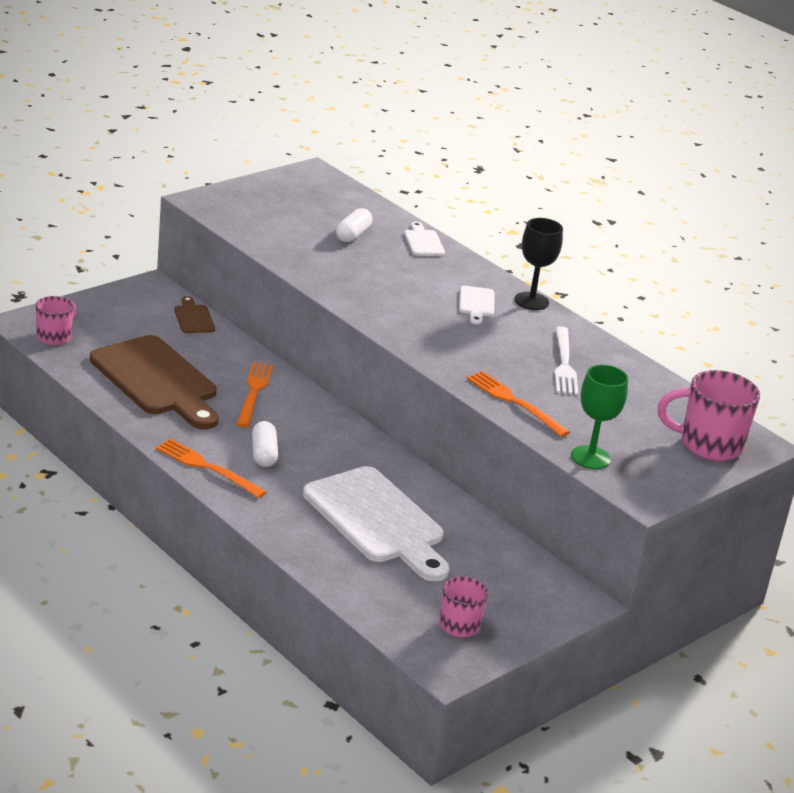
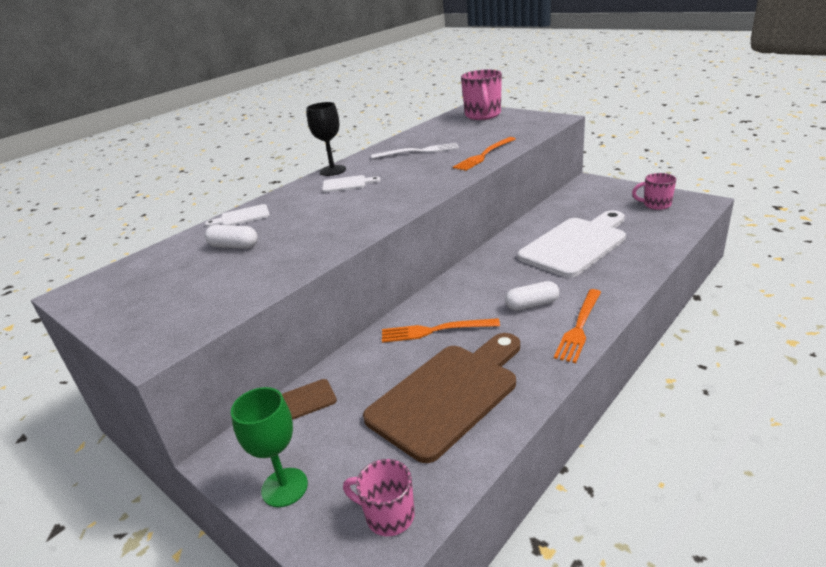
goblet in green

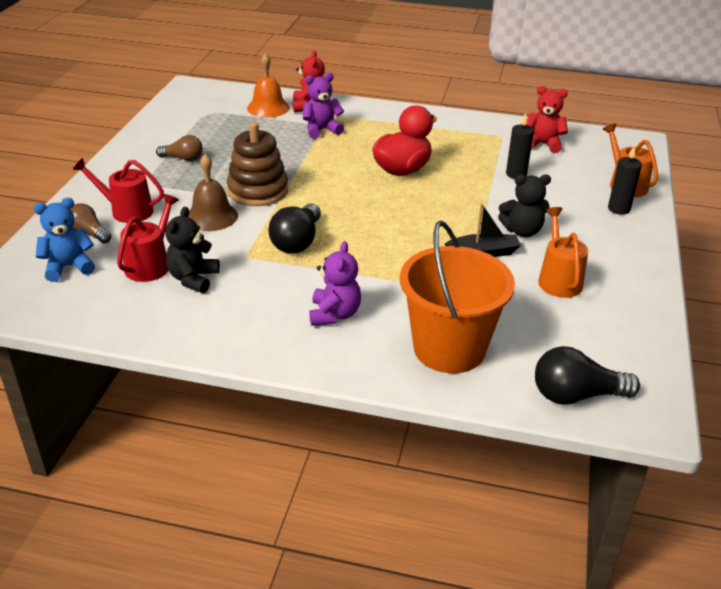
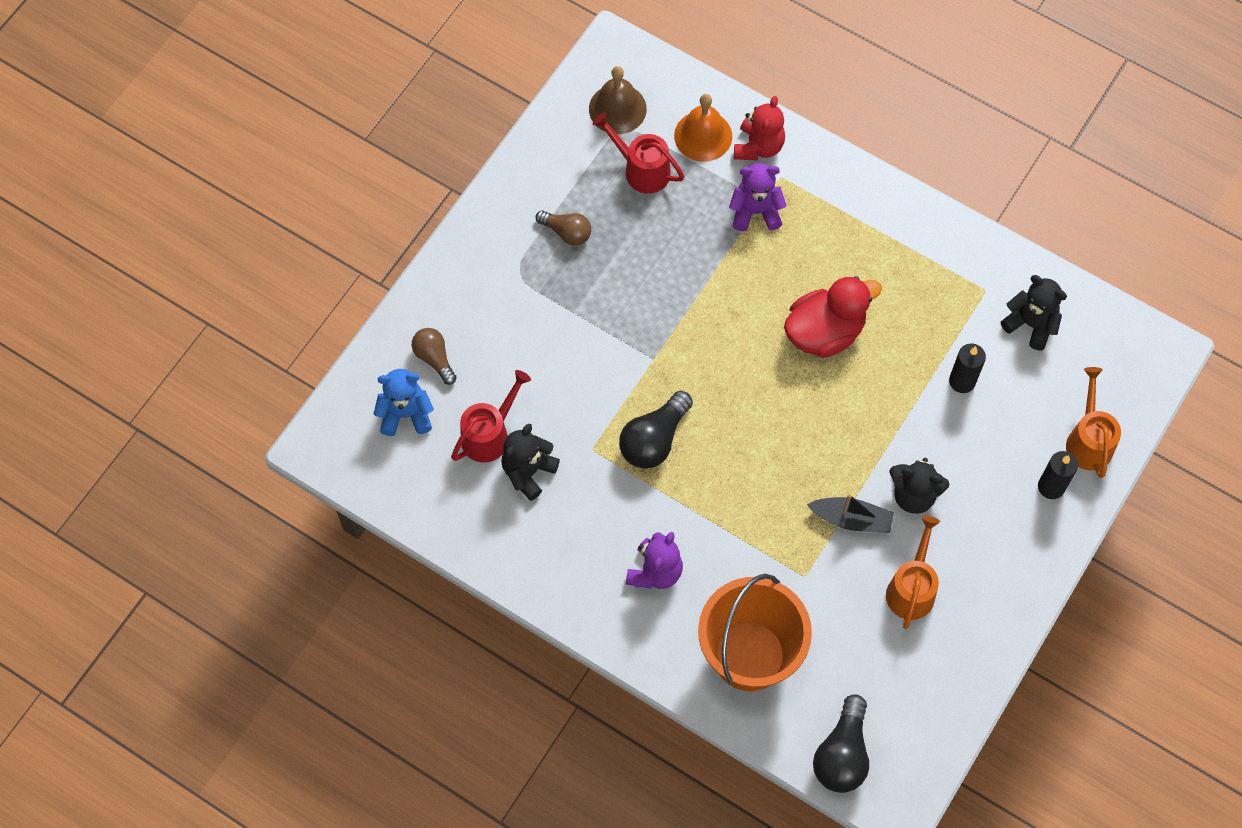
bell in brown; watering can in red (no. 2 from left); light bulb in black (no. 2 from left); teddy bear in black (no. 3 from left); stacking toy in brown

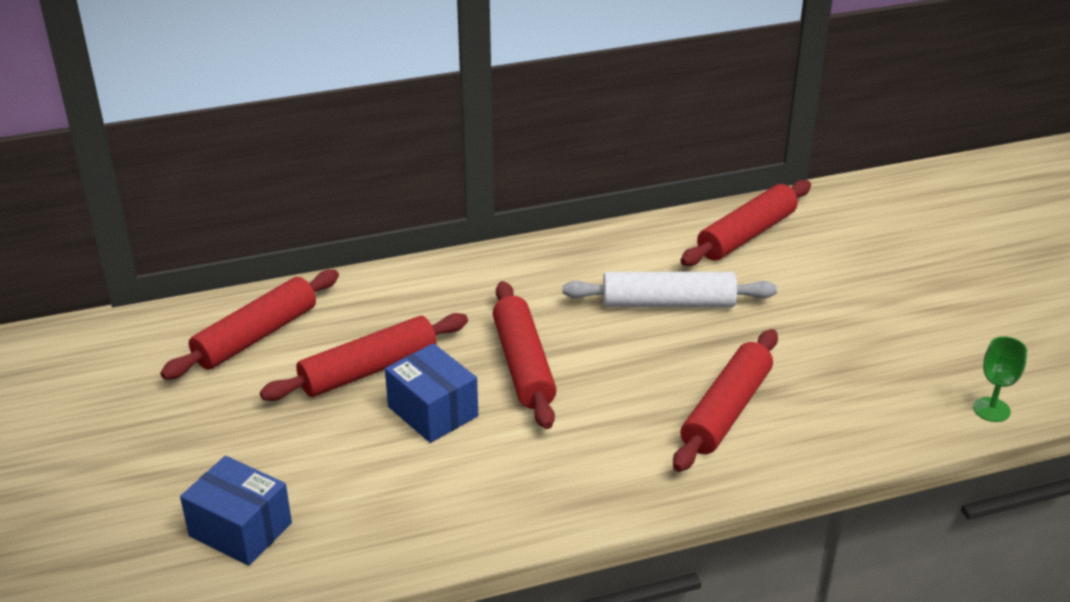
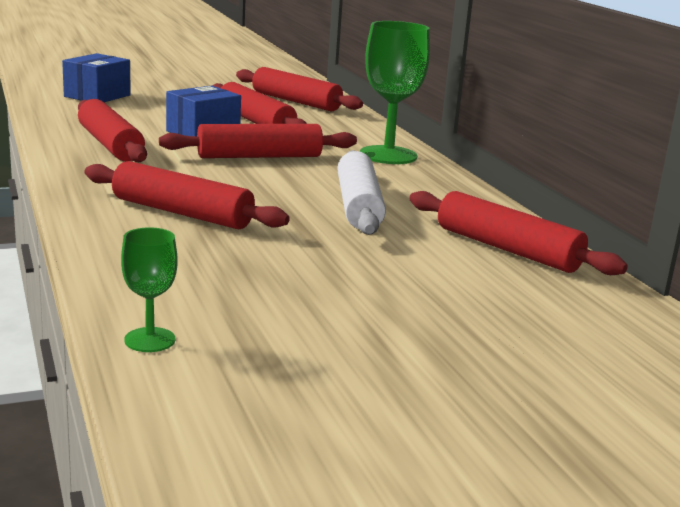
rolling pin in red (no. 1 from left); goblet in green (no. 2 from left)

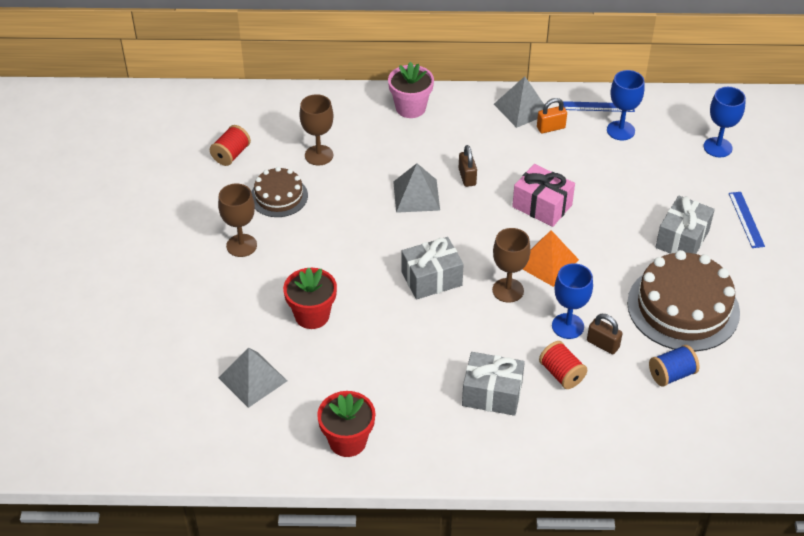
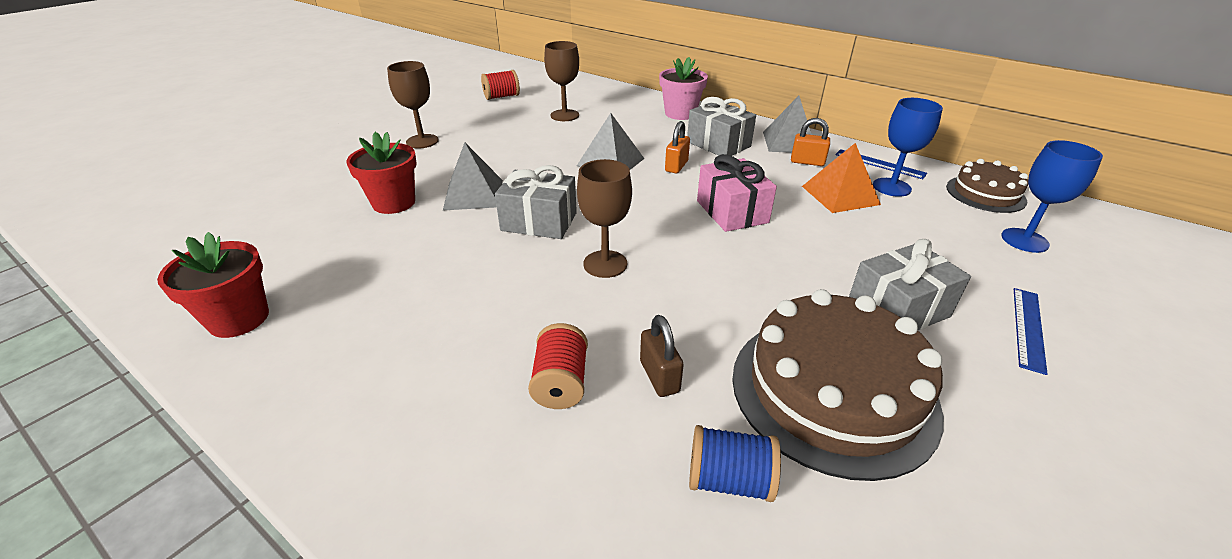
pyramid in grey (no. 1 from left); padlock in orange (no. 1 from left); gift in grey (no. 2 from left); pyramid in orange; cake in brown (no. 2 from left); goblet in blue (no. 1 from left in the first image)

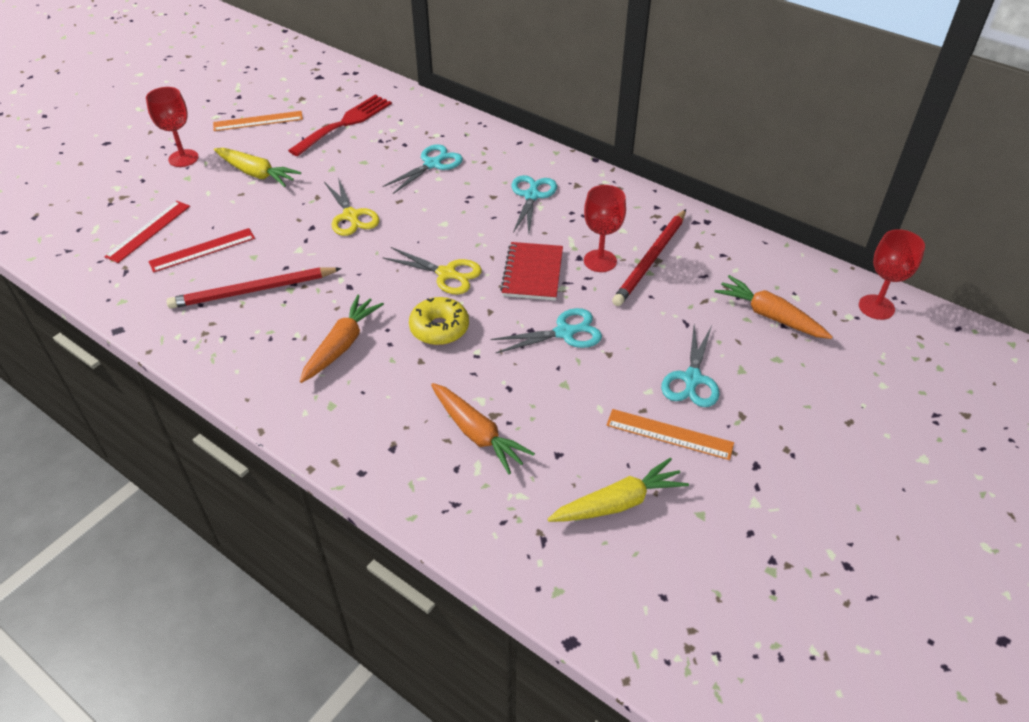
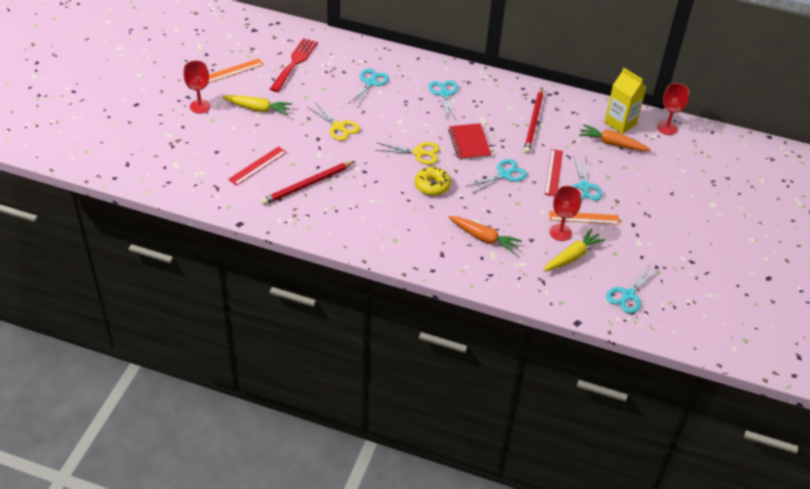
ruler in red (no. 2 from left); goblet in red (no. 2 from left); carton in yellow; scissors in turquoise (no. 5 from left); carrot in orange (no. 1 from left in the first image)

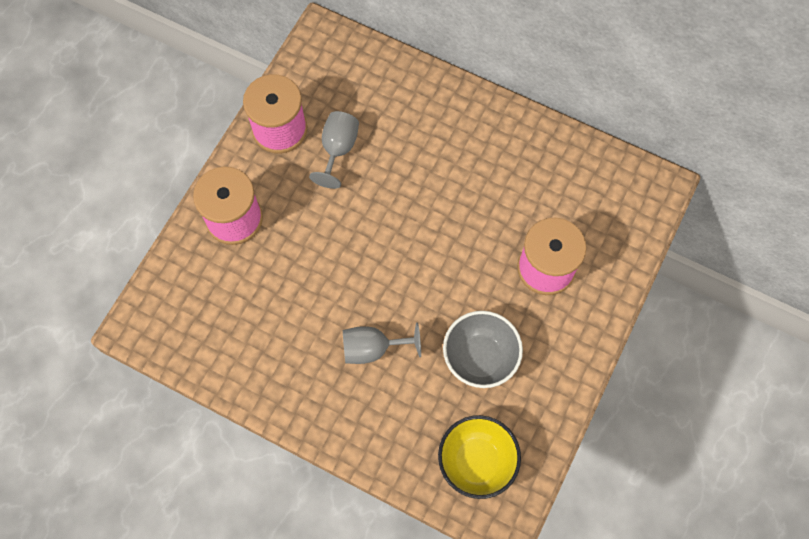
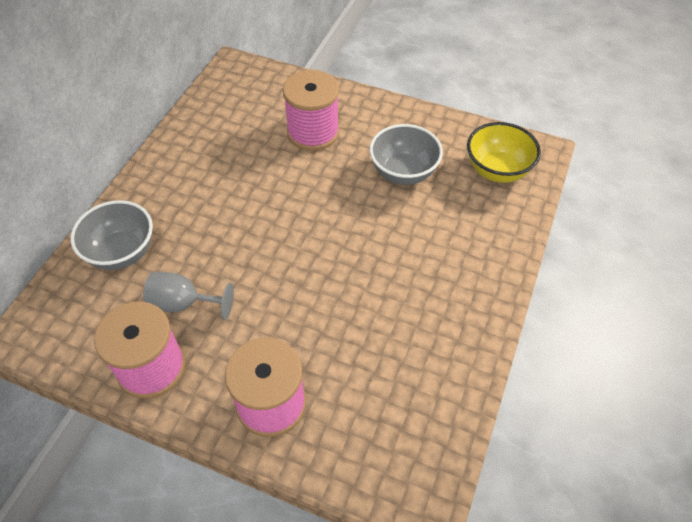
bowl in grey (no. 1 from left); goblet in grey (no. 2 from left in the first image)

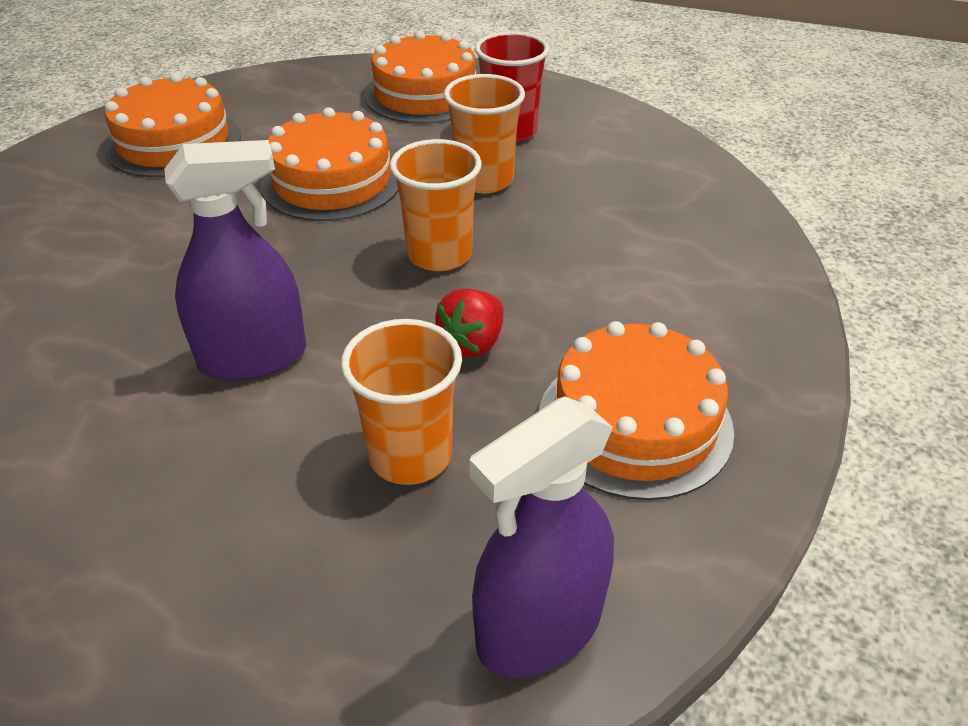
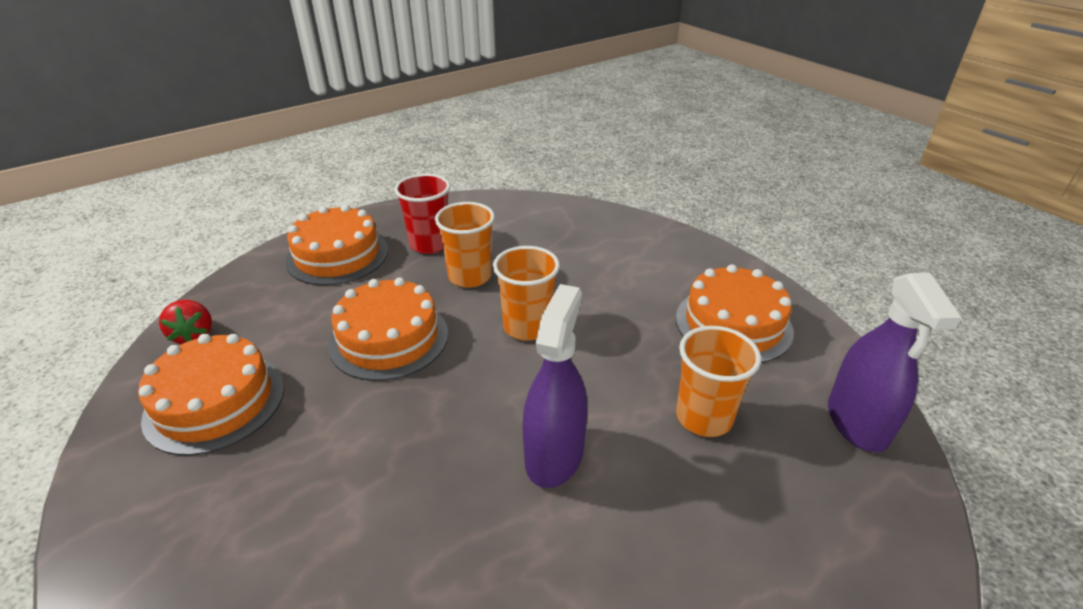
strawberry in red

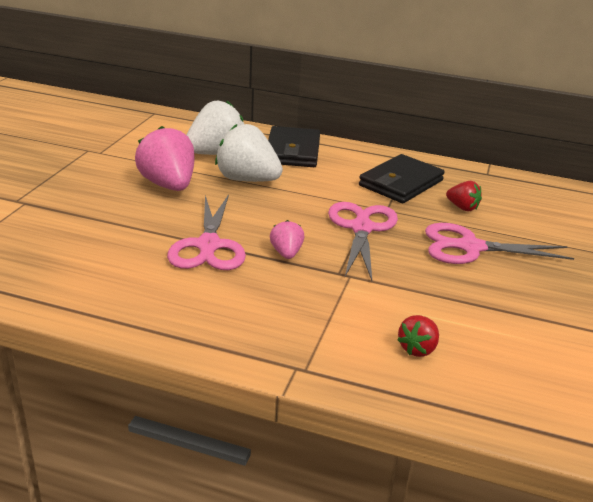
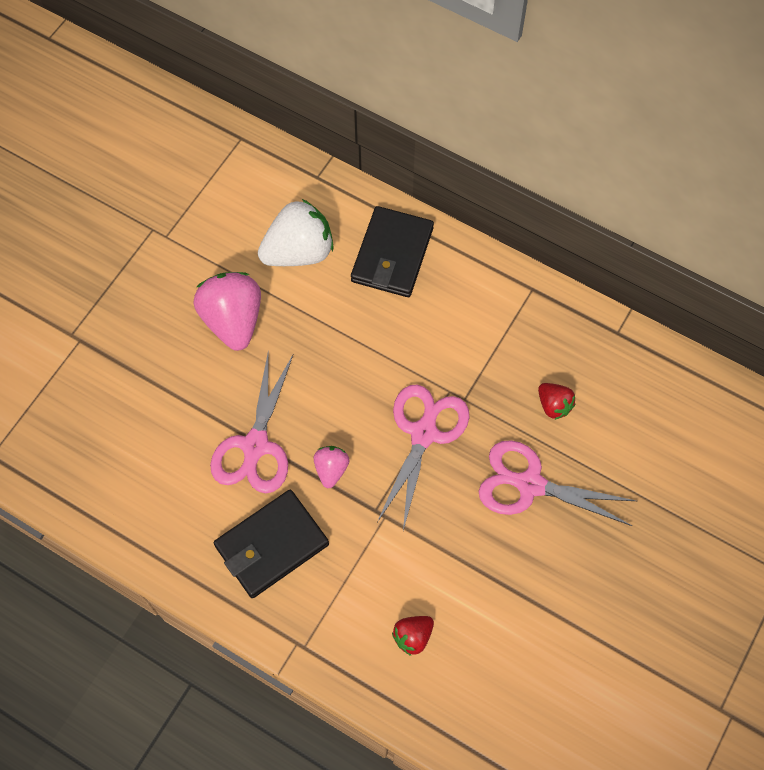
wallet in black (no. 1 from left); strawberry in white (no. 2 from left in the first image)

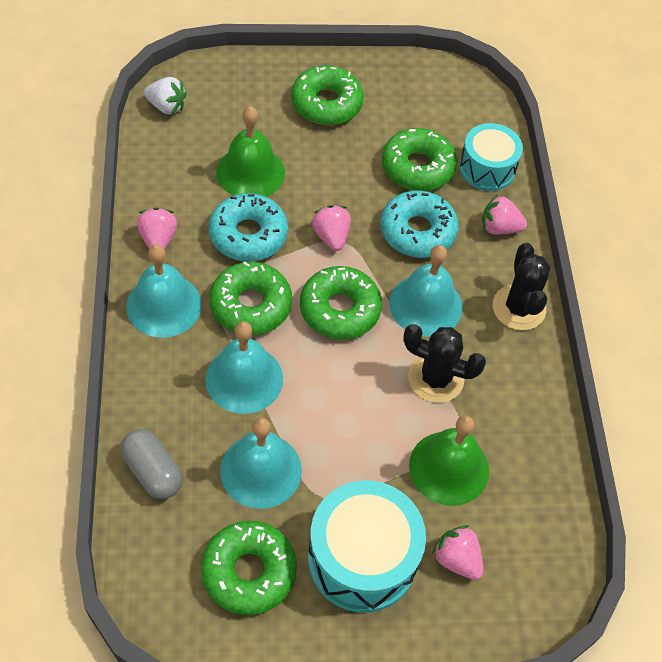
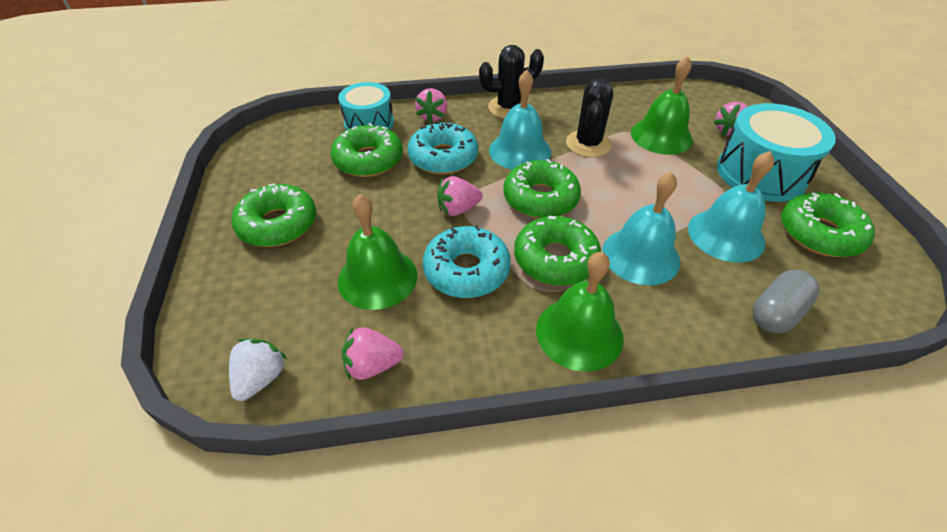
strawberry in pink (no. 1 from left); bell in green (no. 2 from left)

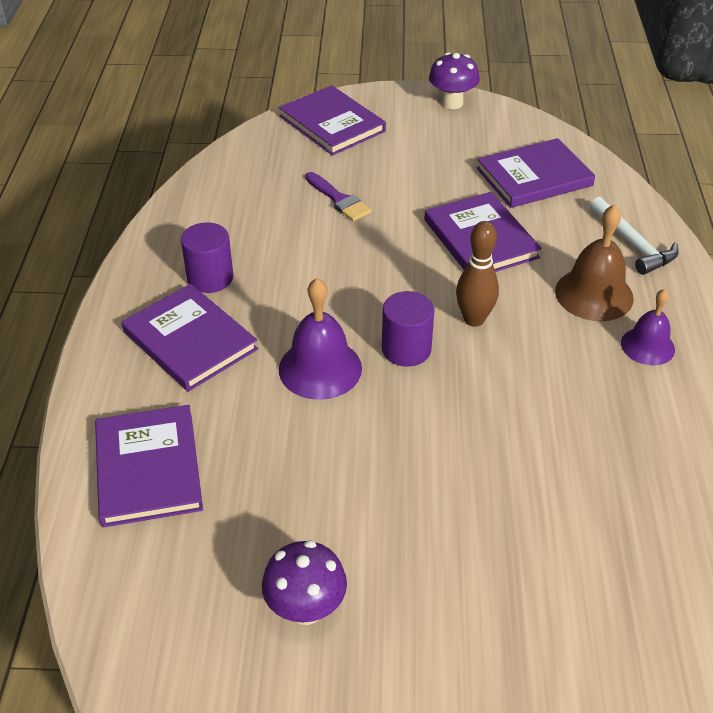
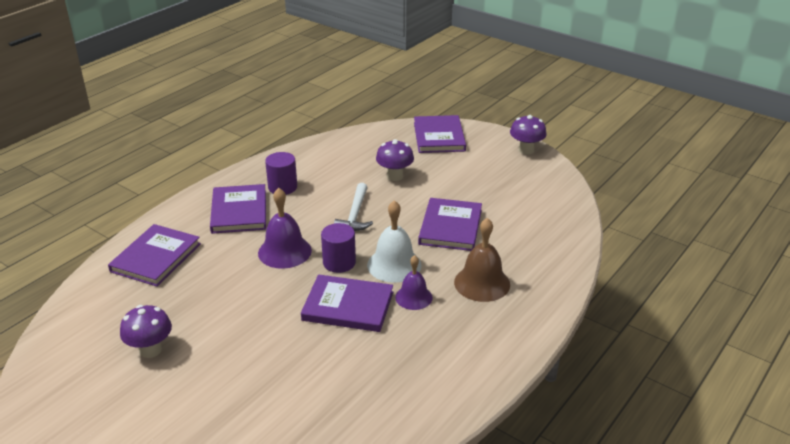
book in purple (no. 3 from left); hammer in white; bell in white; mushroom in purple (no. 2 from left); bell in purple (no. 2 from left)

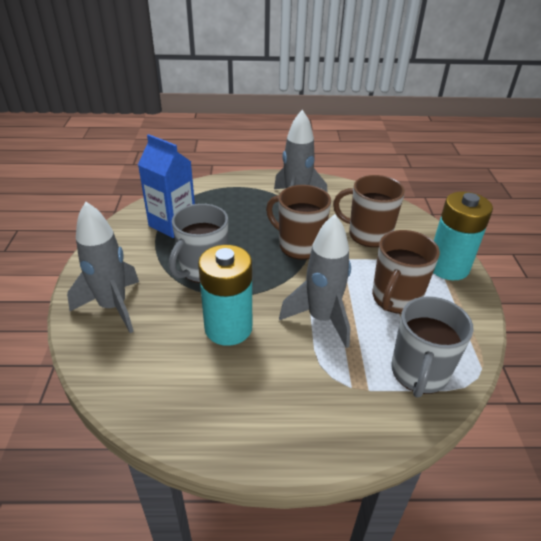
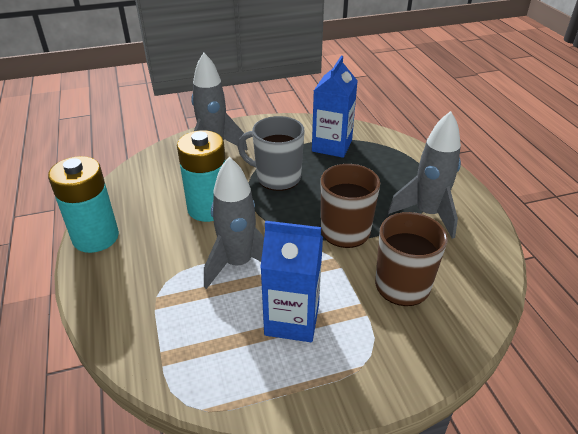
battery in turquoise (no. 1 from left); carton in blue (no. 1 from left); mug in grey (no. 2 from left in the first image)

